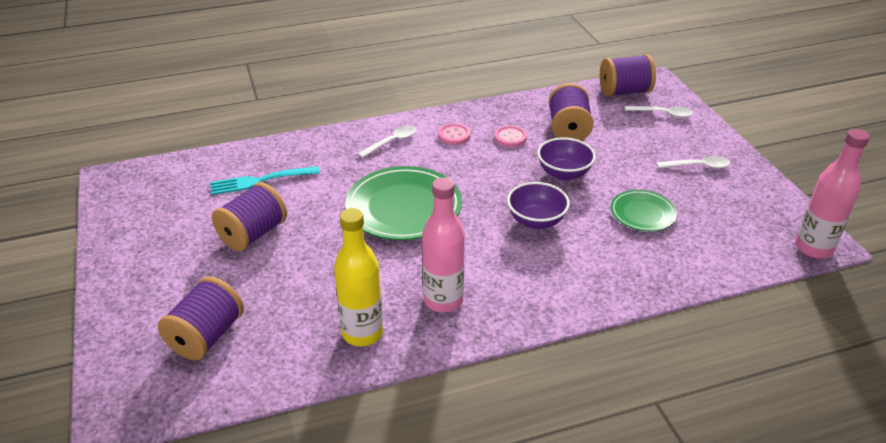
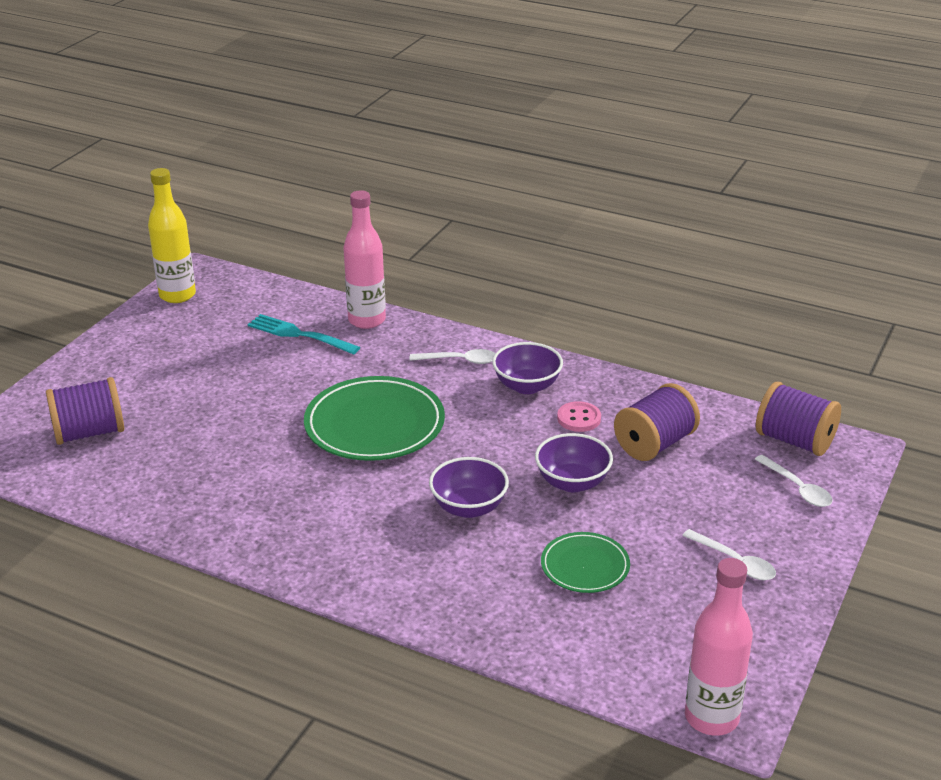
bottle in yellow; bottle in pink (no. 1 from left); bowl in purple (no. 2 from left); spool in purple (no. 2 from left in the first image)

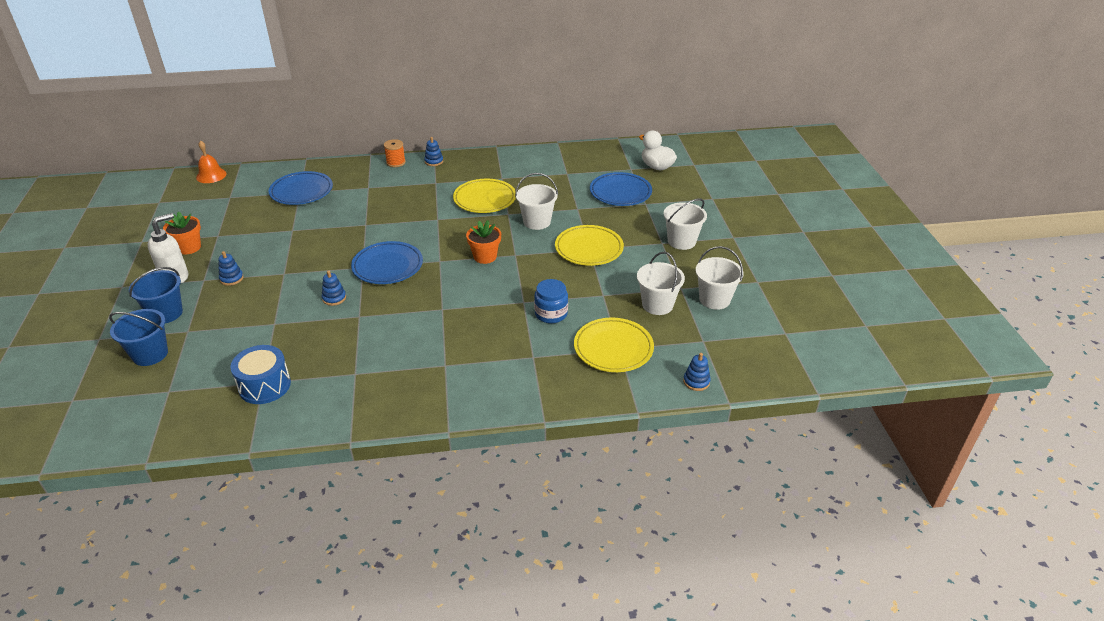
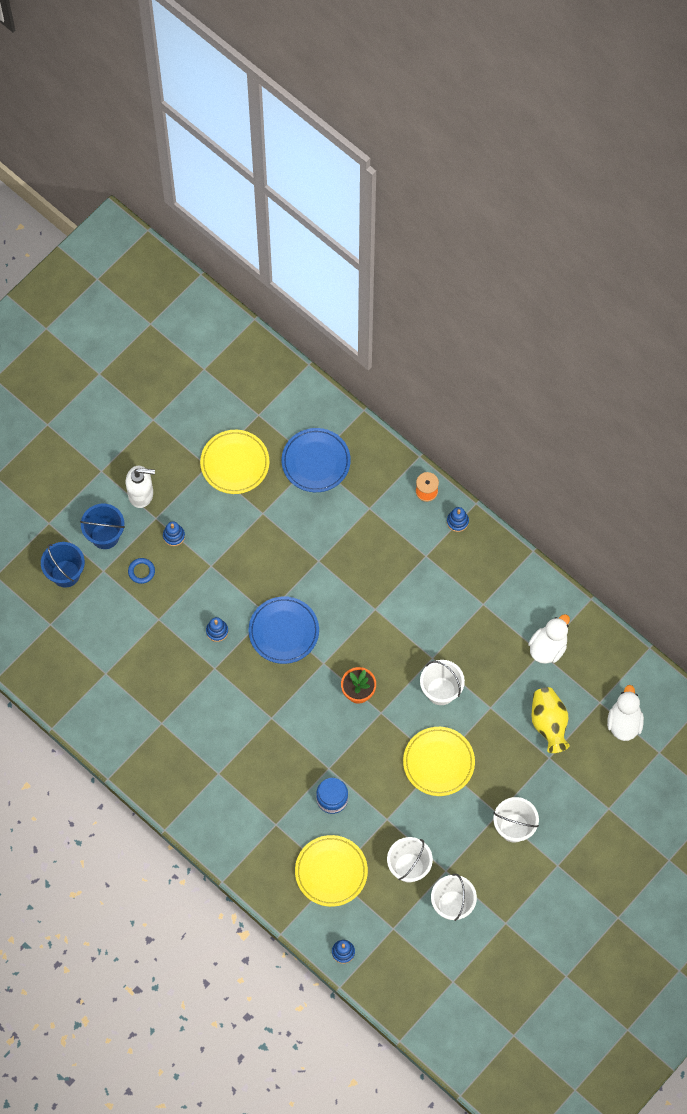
ring in blue; plate in yellow (no. 1 from left); duck in white (no. 1 from left); vase in yellow; flower pot in orange (no. 1 from left in the first image); bell in orange; drum in blue

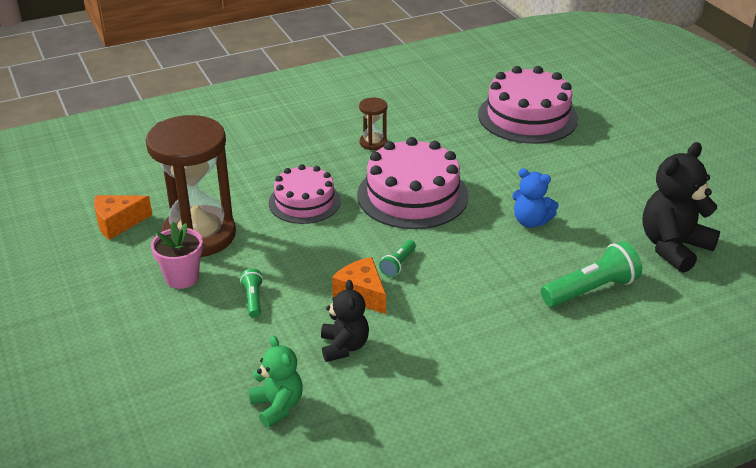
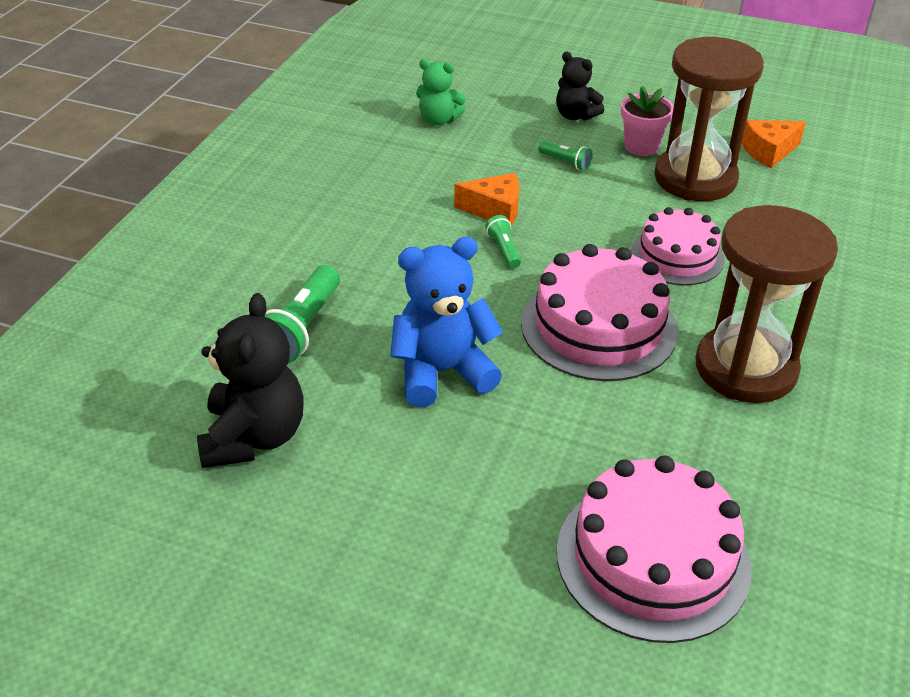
teddy bear in blue; teddy bear in black (no. 2 from left); hourglass in brown (no. 2 from left); cheese in orange (no. 2 from left)

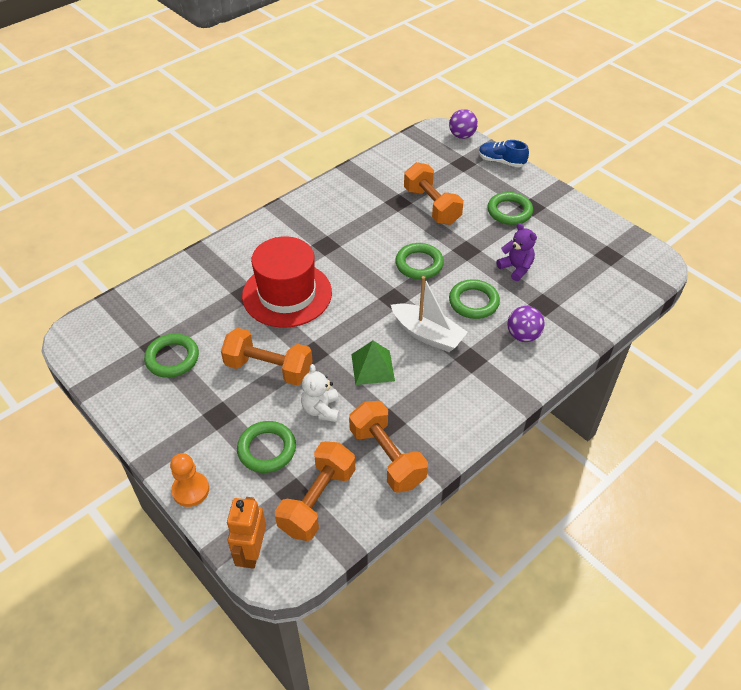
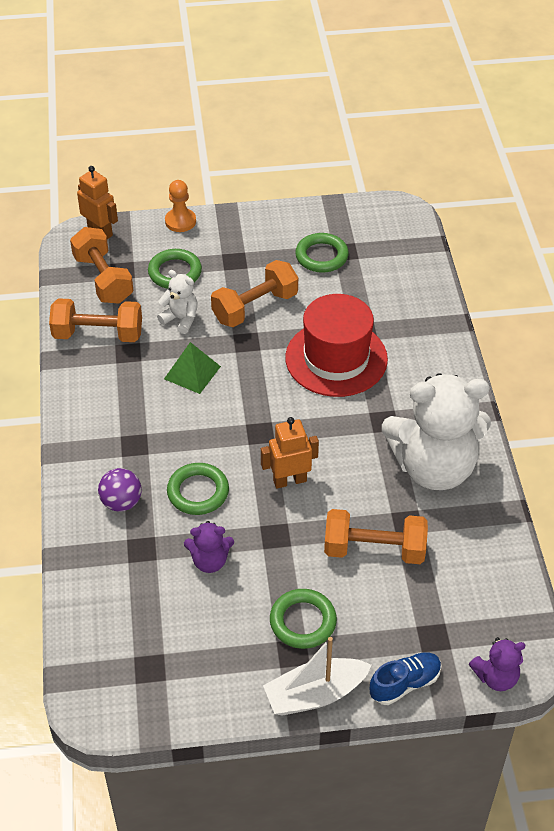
robot in orange (no. 2 from left); boat in white; teddy bear in white (no. 2 from left); teddy bear in purple (no. 2 from left)

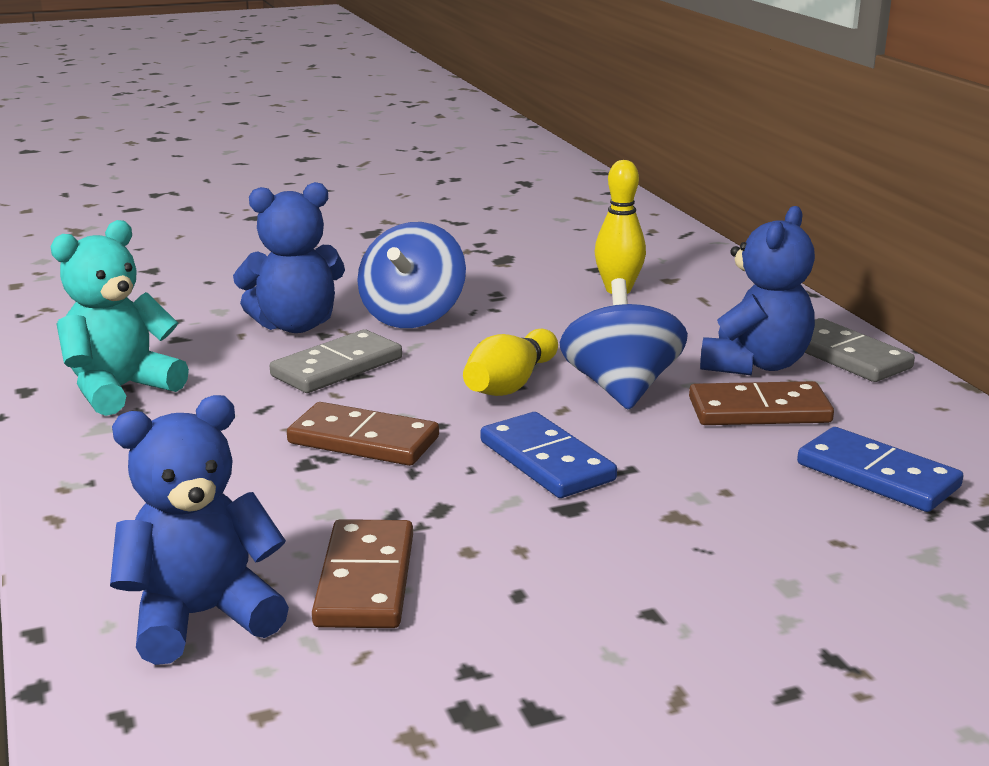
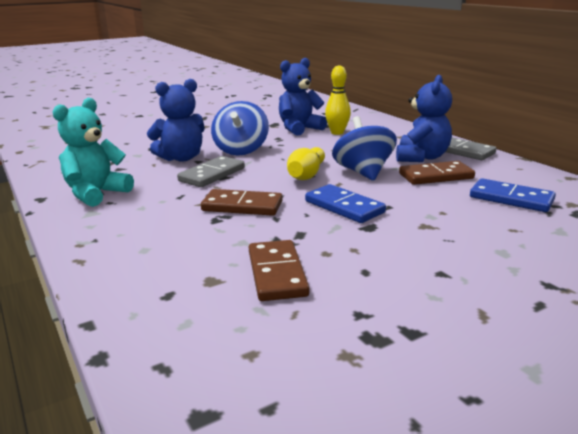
teddy bear in blue (no. 2 from left)

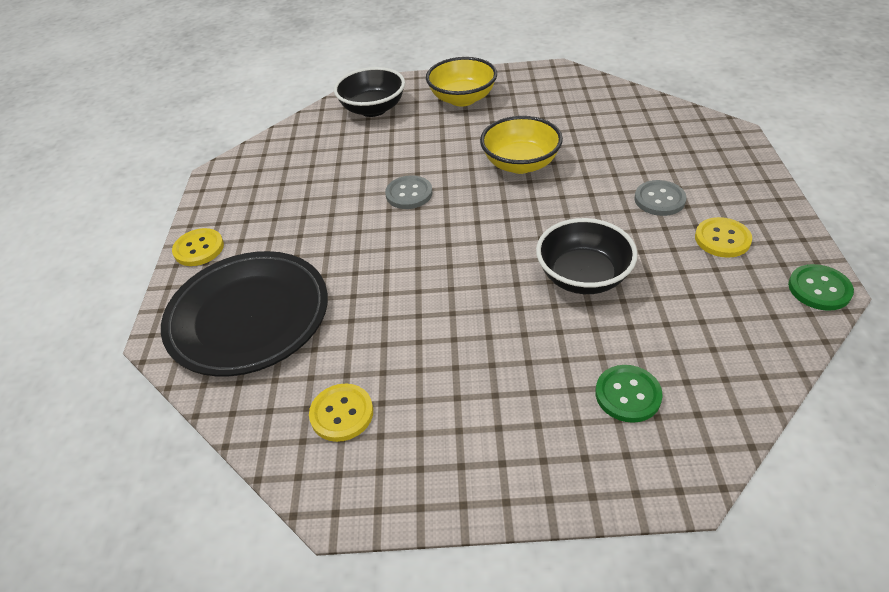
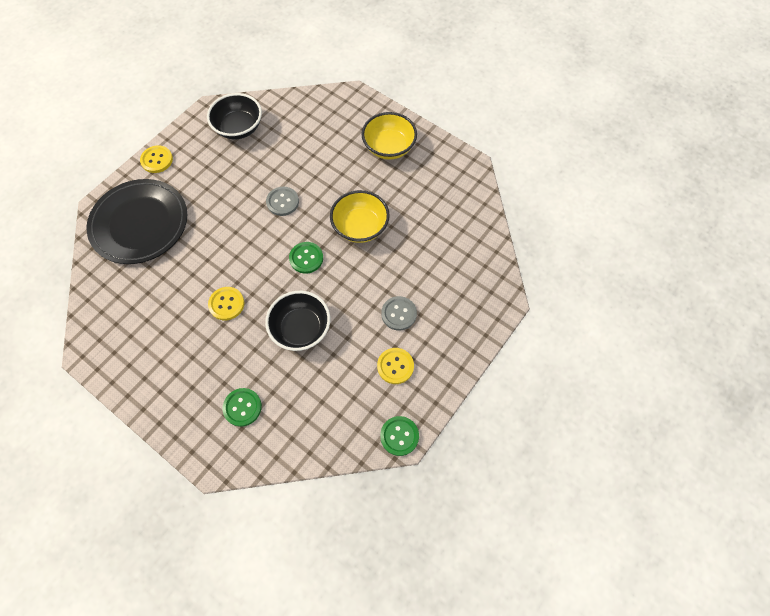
bowl in black (no. 1 from left); button in yellow (no. 2 from left); button in green (no. 2 from left)

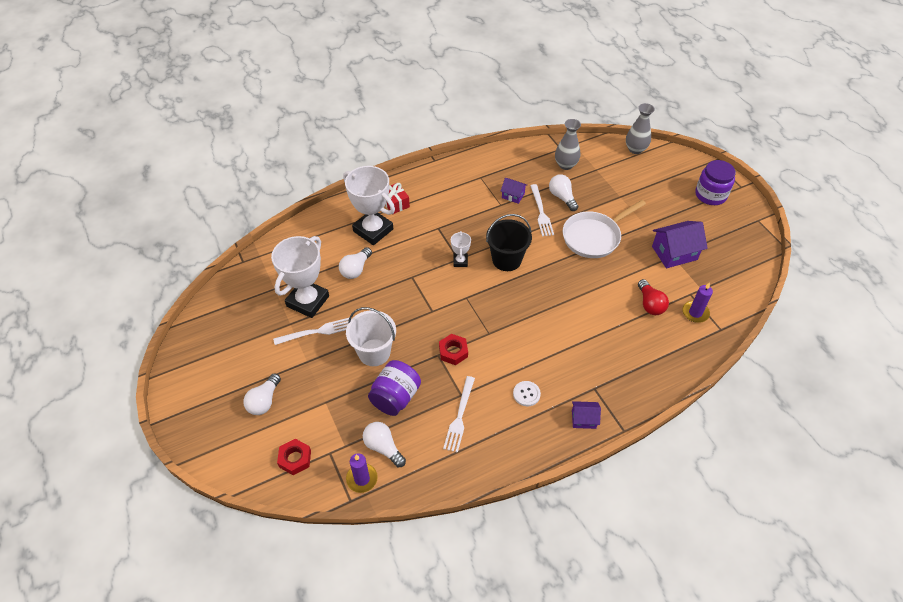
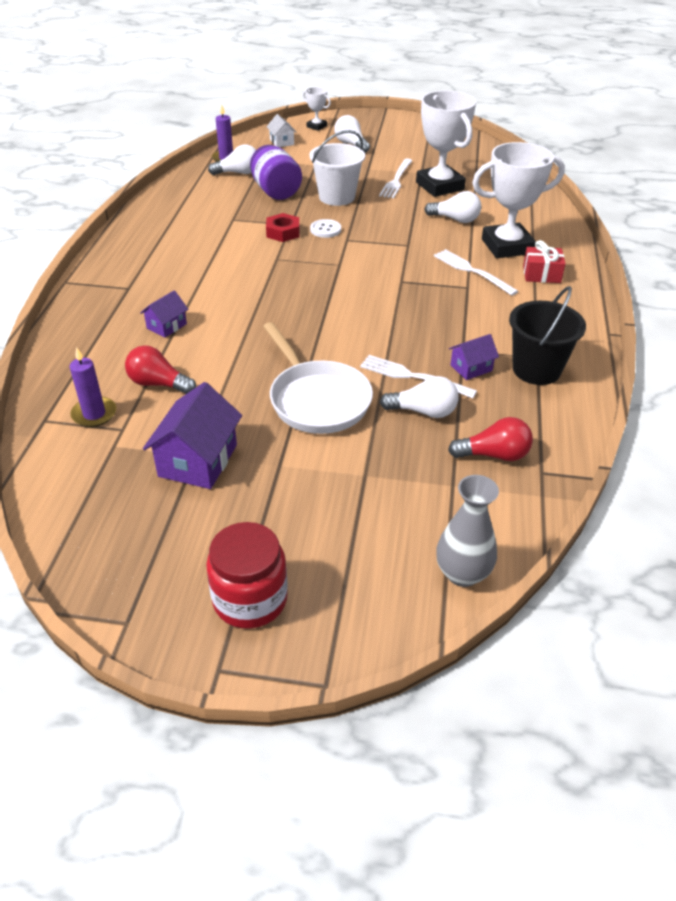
house in purple (no. 1 from left); jar in red; pan in white; house in white; trophy in white (no. 1 from left); button in white; light bulb in white (no. 4 from left); fork in white (no. 3 from left); light bulb in red (no. 2 from left); bucket in black

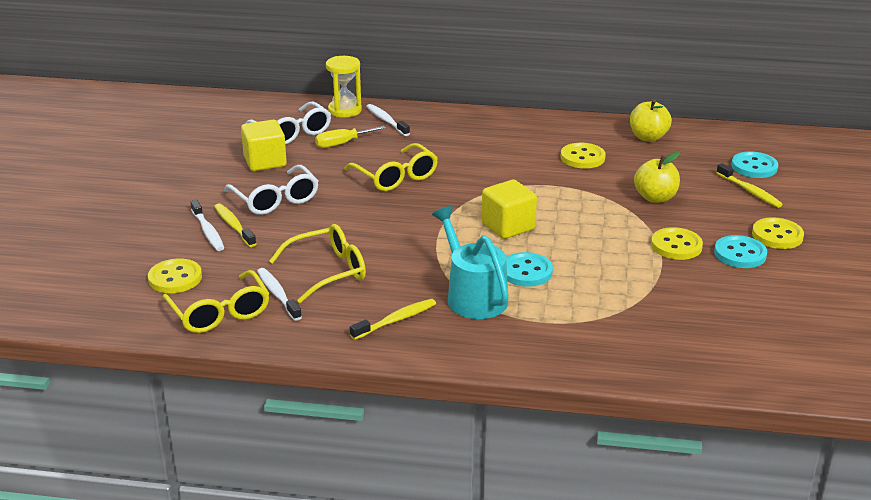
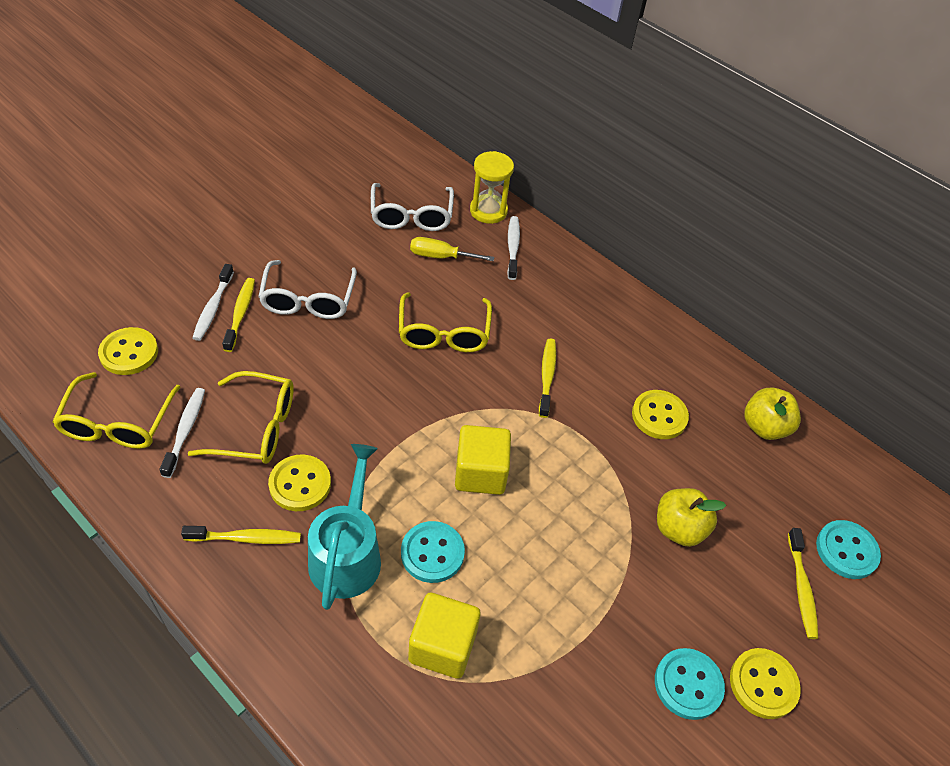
button in yellow (no. 2 from left); cube in yellow (no. 1 from left); toothbrush in yellow (no. 3 from left)

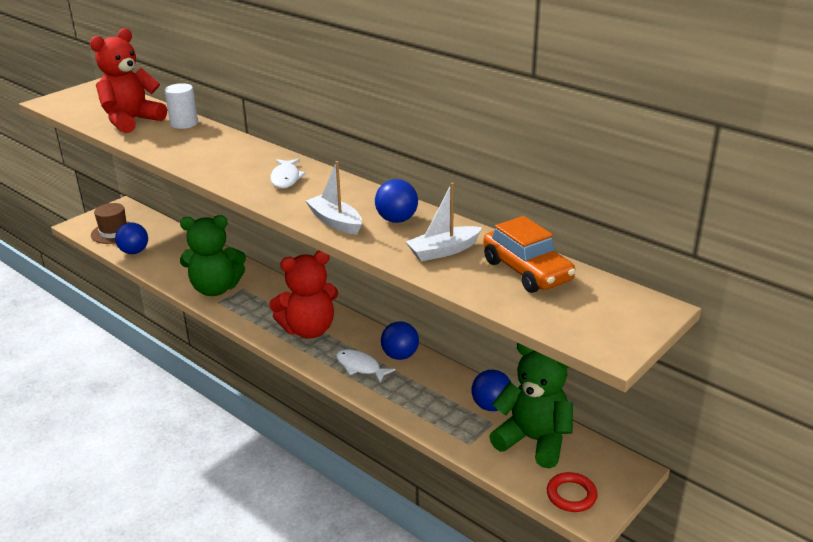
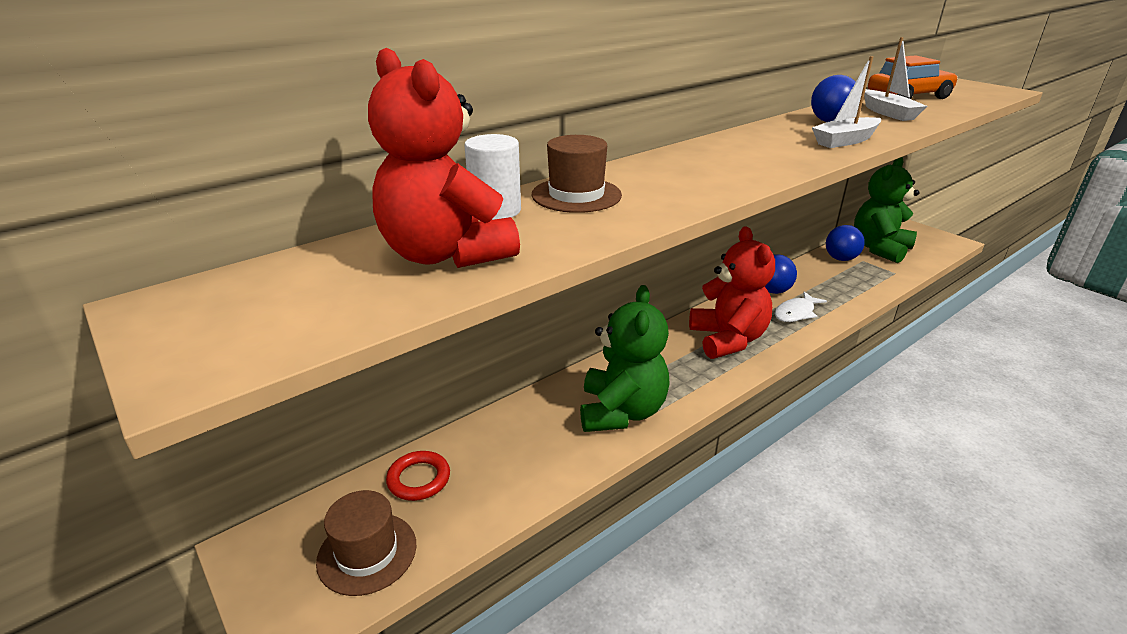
ring in red; hat in brown (no. 2 from left); ball in blue (no. 1 from left in the first image); fish in white (no. 1 from left in the first image)

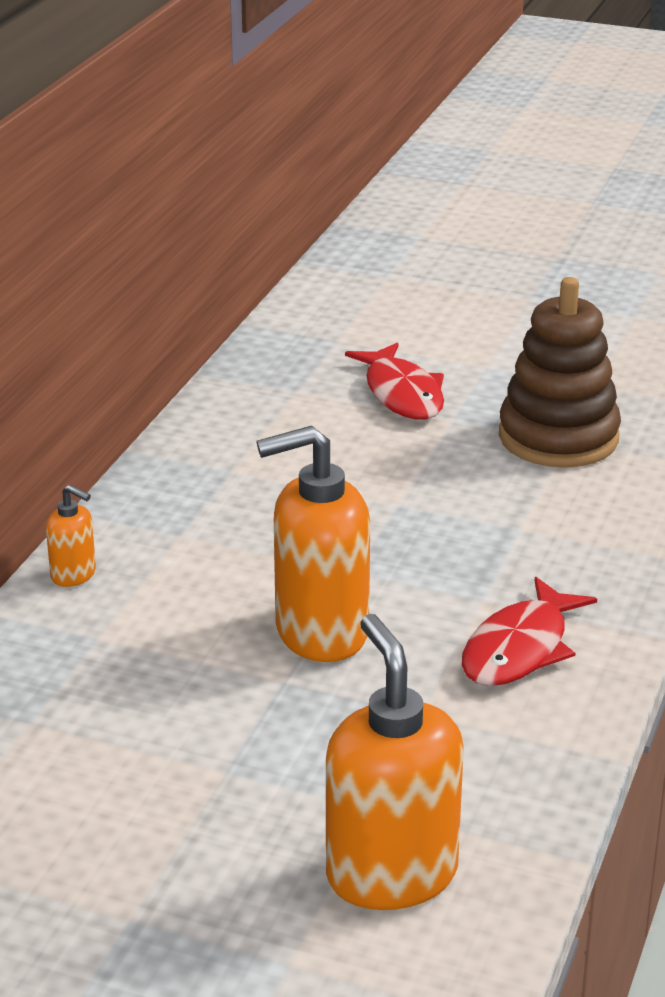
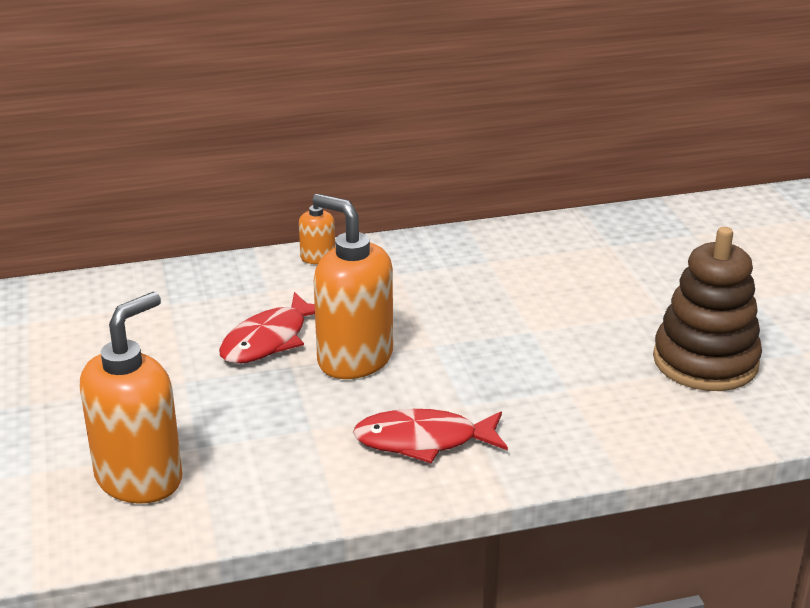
fish in red (no. 1 from left)

